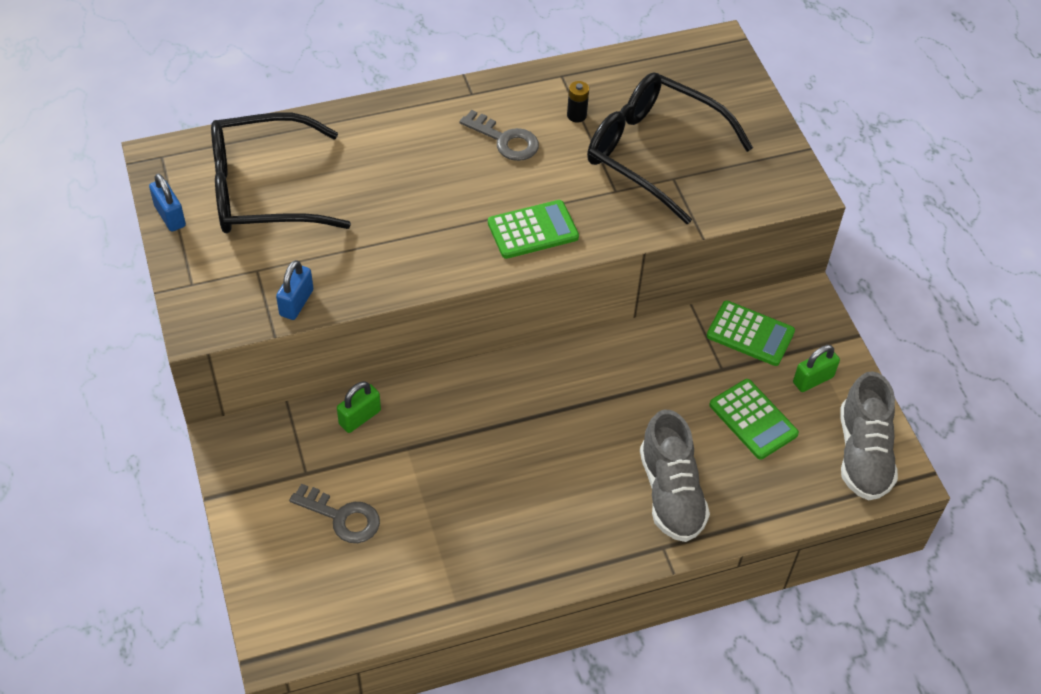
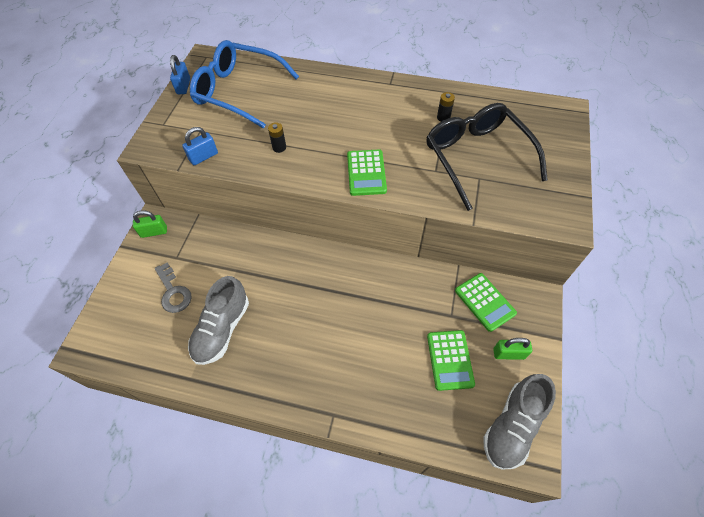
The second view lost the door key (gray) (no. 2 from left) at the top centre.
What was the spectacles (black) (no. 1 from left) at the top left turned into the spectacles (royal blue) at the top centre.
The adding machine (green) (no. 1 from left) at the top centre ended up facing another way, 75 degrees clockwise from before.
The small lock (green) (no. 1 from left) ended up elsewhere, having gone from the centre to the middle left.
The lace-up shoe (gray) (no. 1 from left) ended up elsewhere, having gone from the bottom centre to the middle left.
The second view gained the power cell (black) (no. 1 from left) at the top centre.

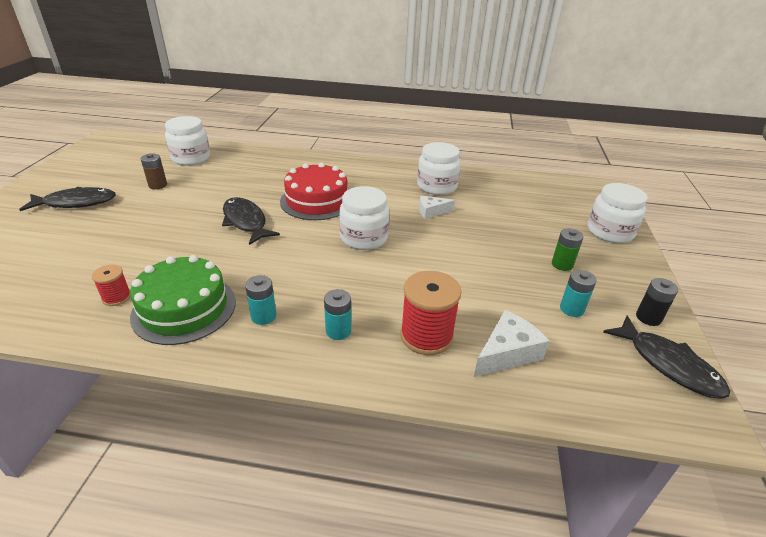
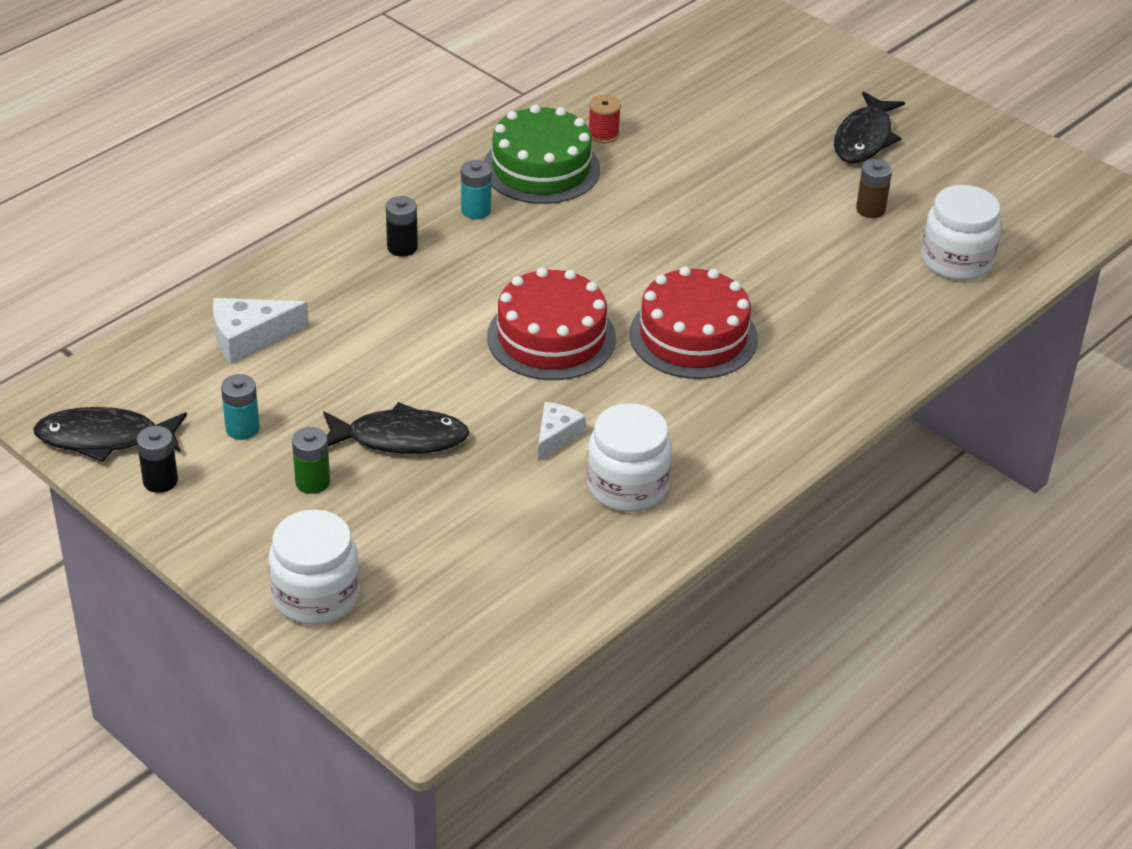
Where the jam jar (pure white) (no. 2 from left) stood at the centre, the gateau (red) (no. 1 from left) came to stand at the centre.
The fish figure (black) (no. 2 from left) ended up elsewhere, having gone from the middle left to the centre.
The second view lost the bobbin (red) (no. 2 from left) at the centre.
What was the power cell (teal) (no. 2 from left) at the centre turned into the power cell (black) (no. 2 from left) at the top centre.
The piece of cheese (pure white) (no. 2 from left in the first image) at the middle right ended up facing another way, 75 degrees clockwise from before.

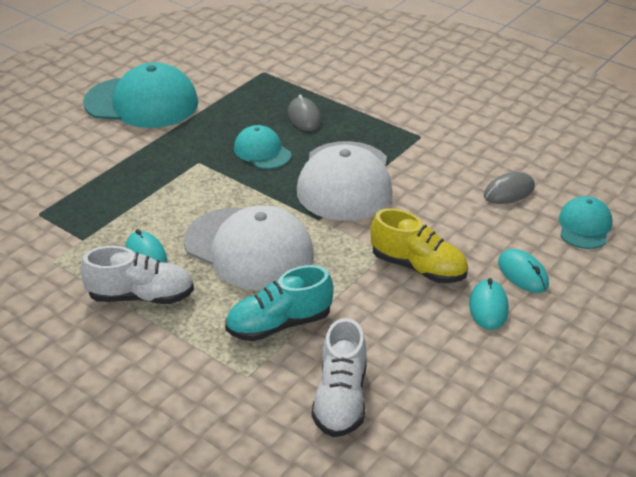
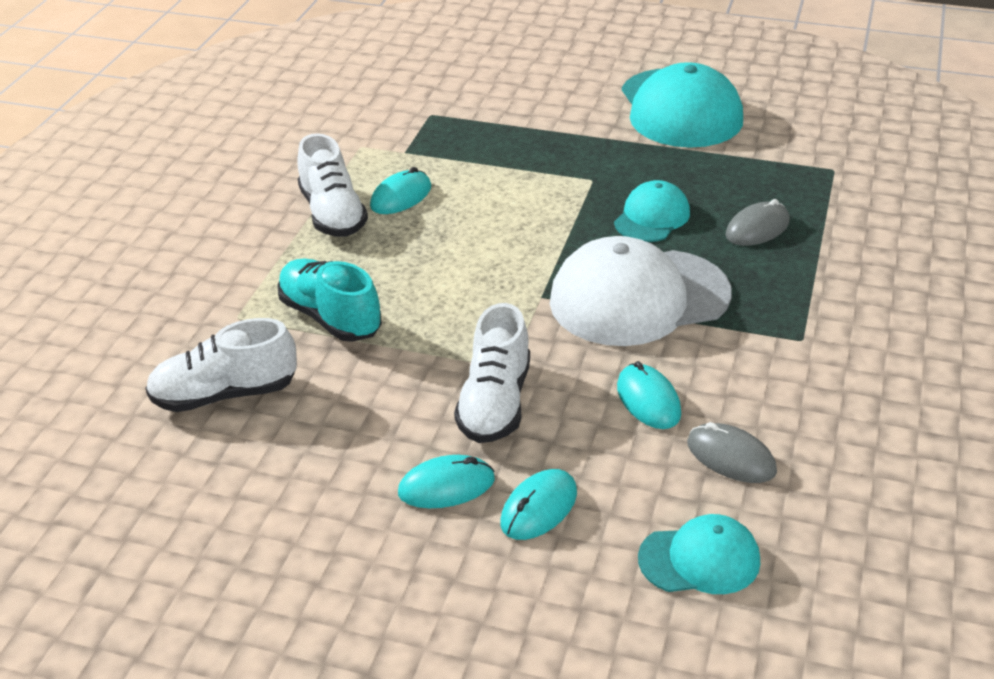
The second view lost the cap (pure white) (no. 1 from left) at the centre.
What was the lace-up shoe (bright yellow) at the centre turned into the lace-up shoe (pure white) (no. 3 from left) at the centre.
The second view gained the PC mouse (teal) (no. 4 from left) at the centre.

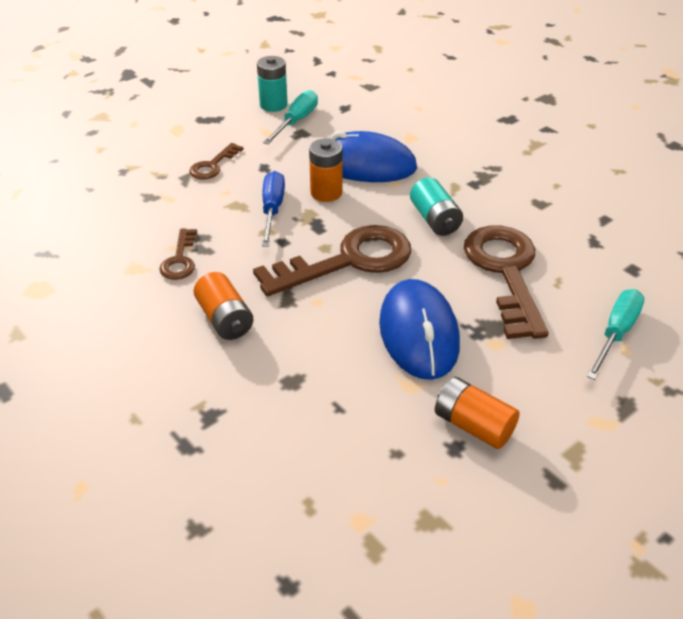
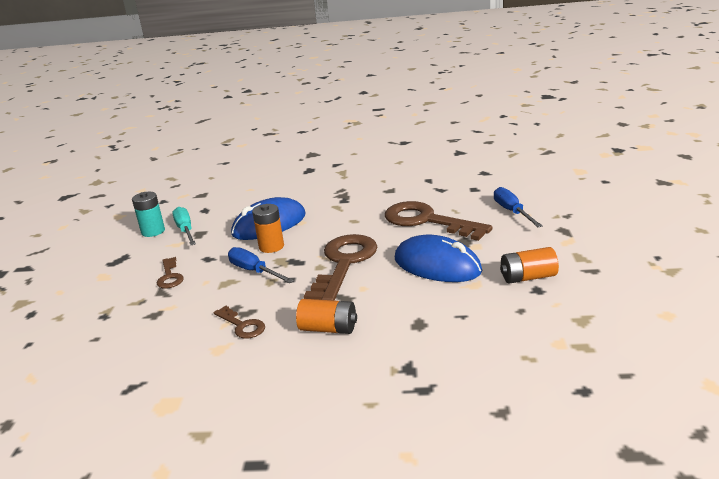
The second view lost the power cell (teal) (no. 2 from left) at the top centre.
What was the screwdriver (teal) (no. 2 from left) at the middle right turned into the screwdriver (royal blue) (no. 2 from left) at the middle right.

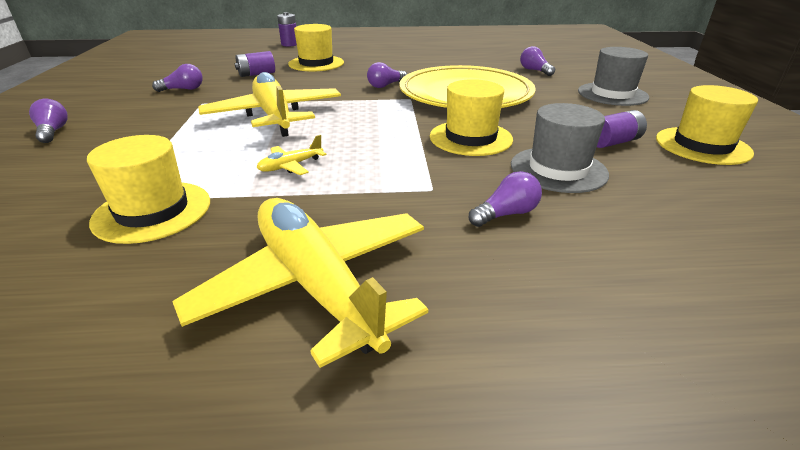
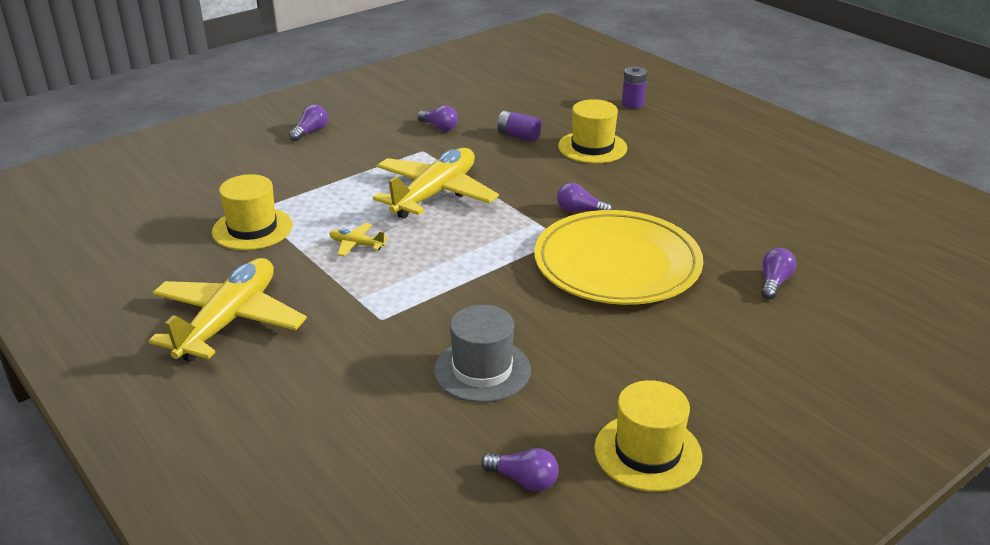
The second view lost the top hat (gray) (no. 2 from left) at the top right.
The second view lost the top hat (bright yellow) (no. 3 from left) at the top centre.
The second view lost the power cell (royal purple) (no. 3 from left) at the top right.
The light bulb (royal purple) (no. 4 from left in the first image) ended up elsewhere, having gone from the centre to the bottom centre.

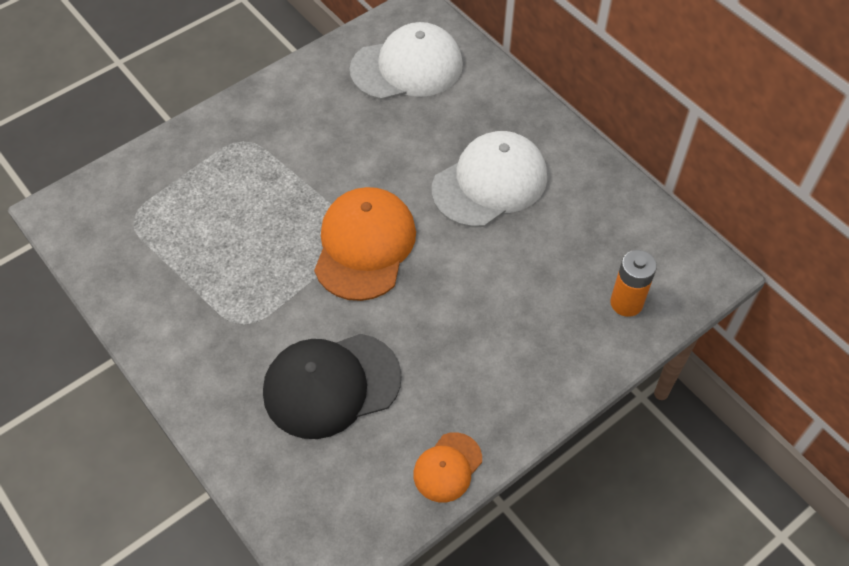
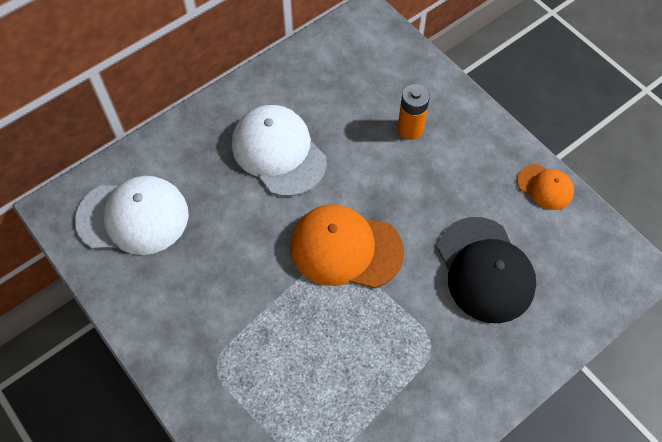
The cap (pure white) (no. 1 from left) at the top centre ended up facing another way, 105 degrees clockwise from before.
The power cell (orange-coloured) ended up elsewhere, having gone from the middle right to the top centre.

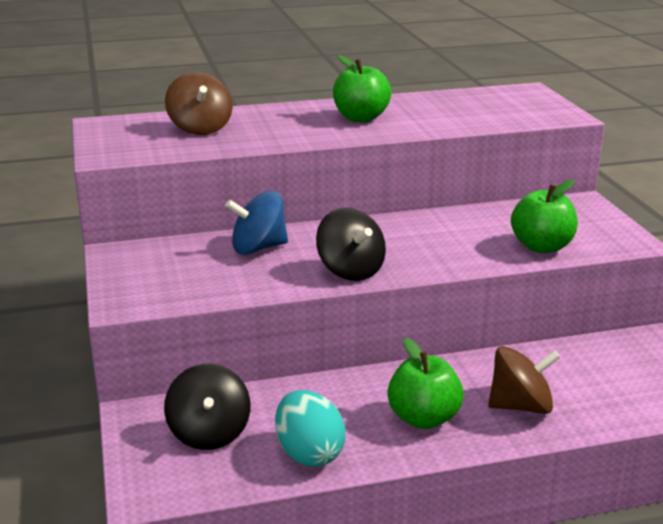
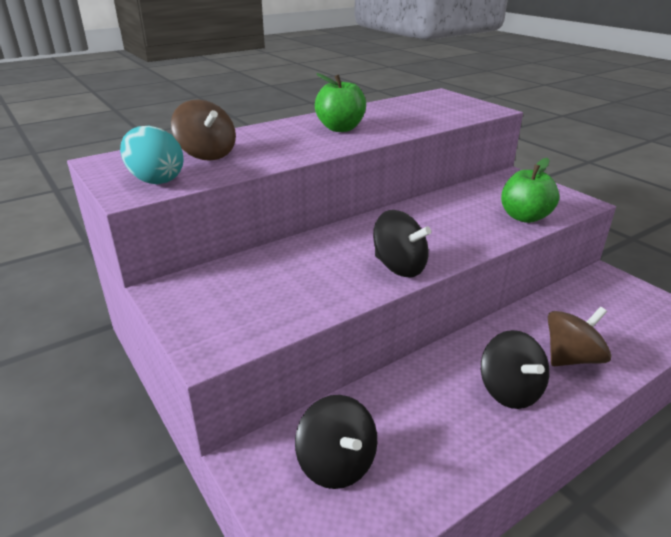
The second view lost the spinning top (royal blue) at the centre.
Where the apple fruit (green) (no. 2 from left) stood at the bottom centre, the spinning top (black) (no. 3 from left) came to stand at the bottom right.
The egg shape (teal) ended up elsewhere, having gone from the bottom centre to the top left.

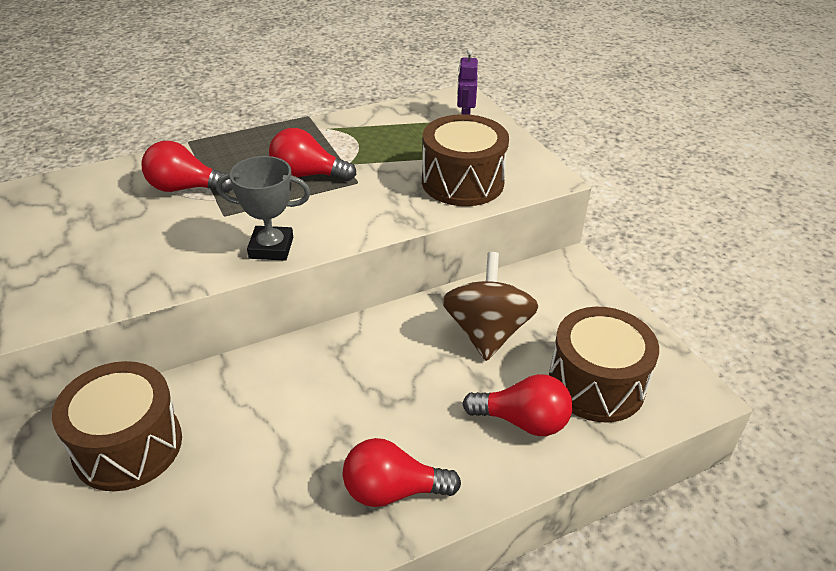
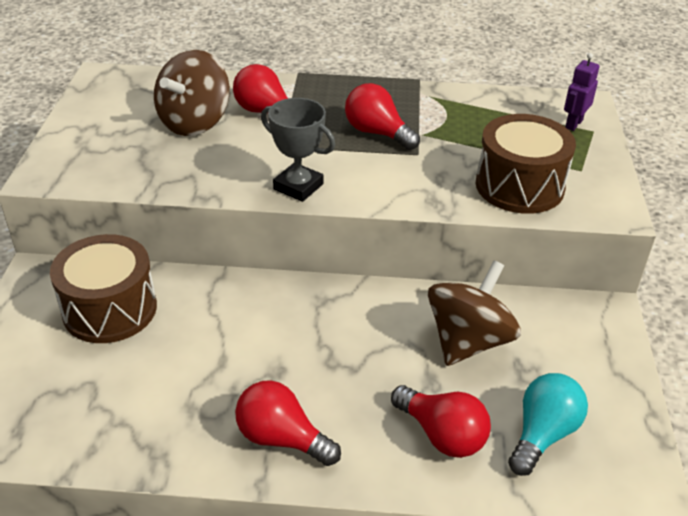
Where the snare drum (dark brown) (no. 3 from left) stood at the middle right, the light bulb (teal) came to stand at the bottom right.
The second view gained the spinning top (dark brown) (no. 1 from left) at the top left.

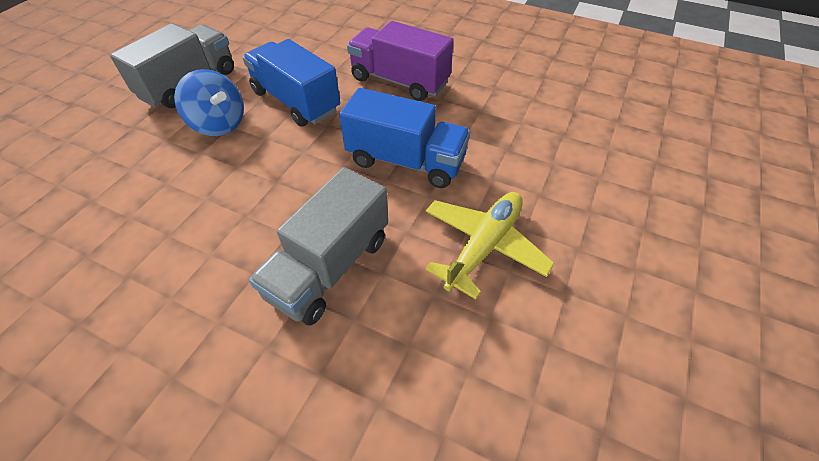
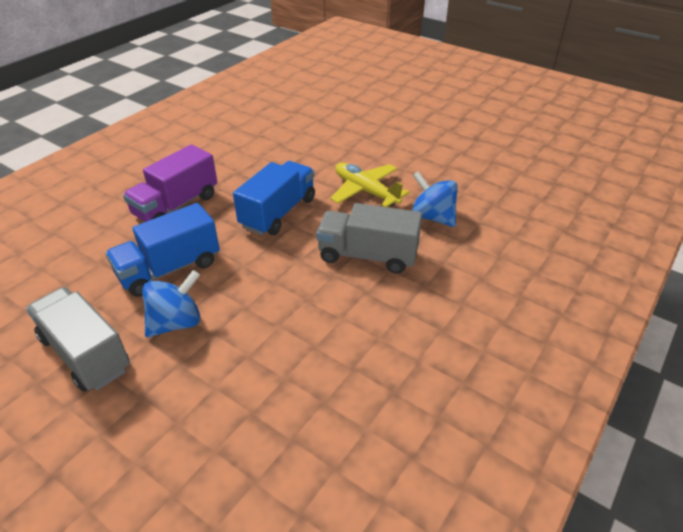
The lorry (gray) (no. 2 from left) at the centre ended up facing another way, 150 degrees clockwise from before.
The second view gained the spinning top (royal blue) (no. 2 from left) at the centre.

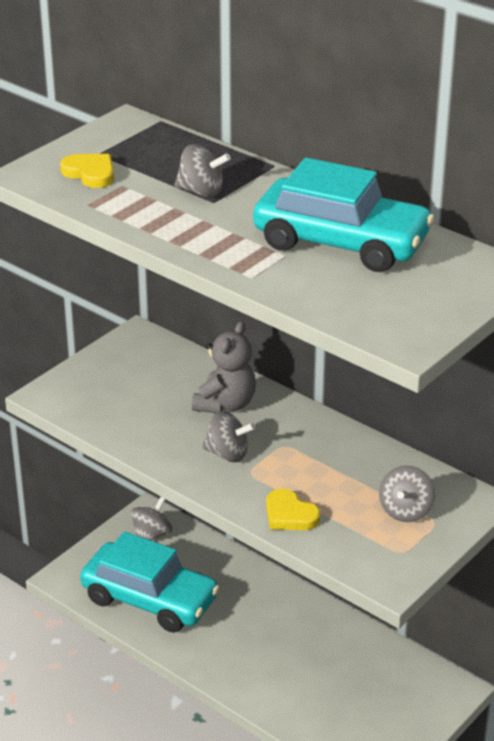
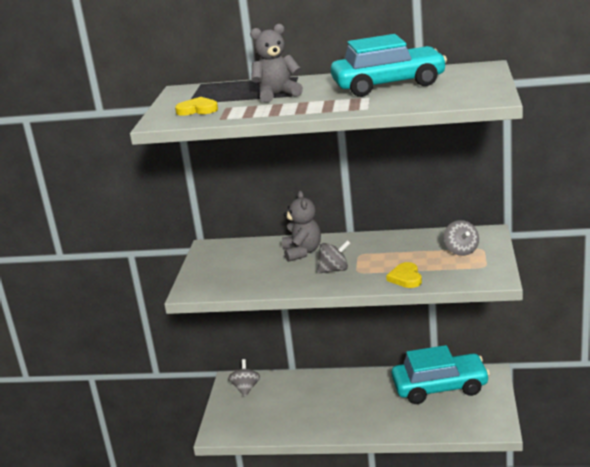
Where the spinning top (gray) (no. 2 from left) stood at the top centre, the stuffed bear (gray) (no. 1 from left) came to stand at the top centre.
The heart (bright yellow) (no. 2 from left) at the bottom centre ended up facing another way, 75 degrees clockwise from before.
The car (teal) (no. 1 from left in the first image) ended up elsewhere, having gone from the bottom left to the bottom right.

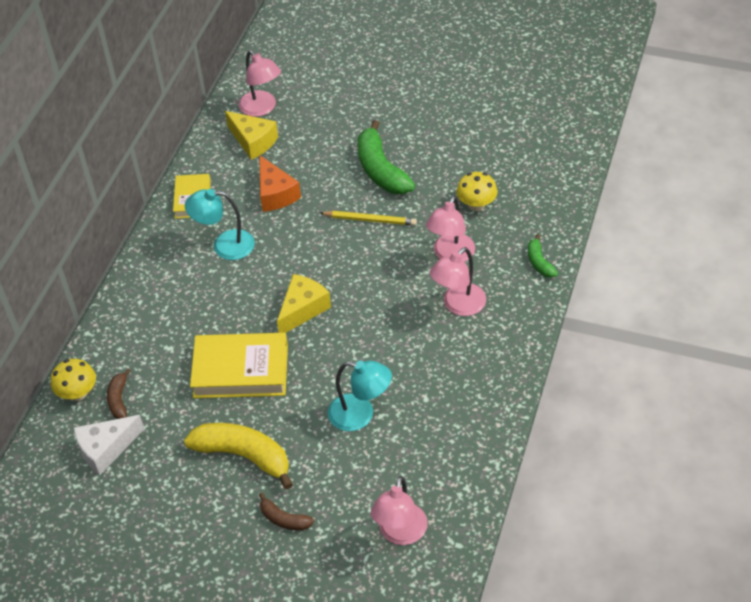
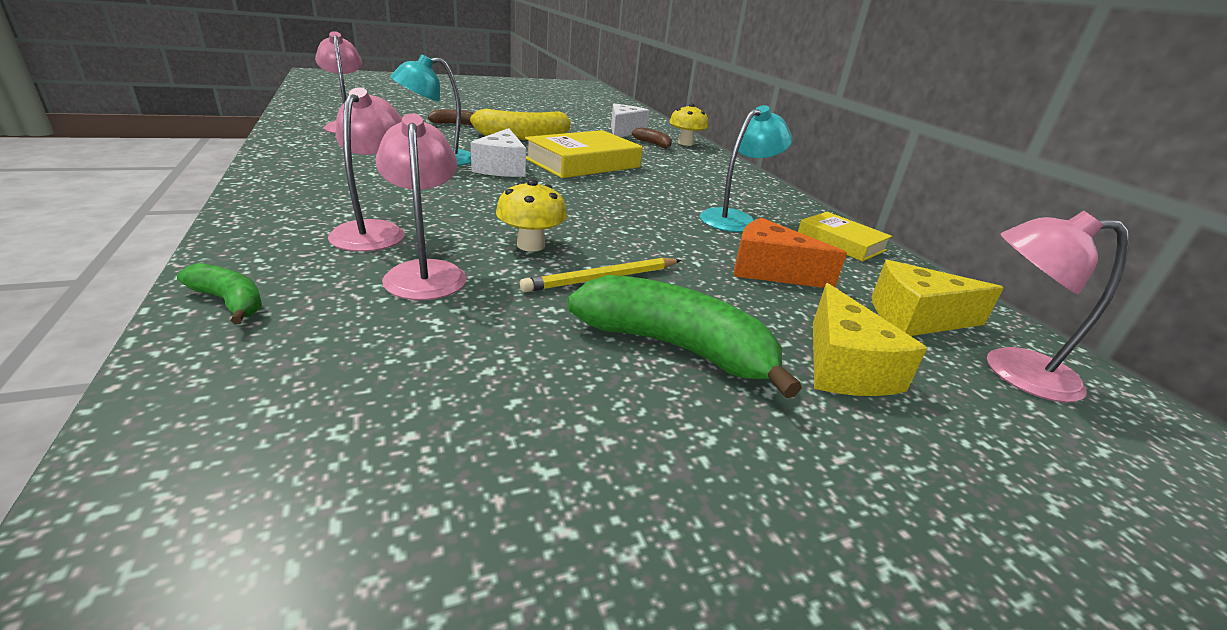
The mushroom (bright yellow) (no. 2 from left in the first image) ended up elsewhere, having gone from the top centre to the centre.
The piece of cheese (bright yellow) (no. 2 from left in the first image) ended up elsewhere, having gone from the centre to the middle right.
The second view gained the piece of cheese (pure white) (no. 1 from left) at the top centre.

